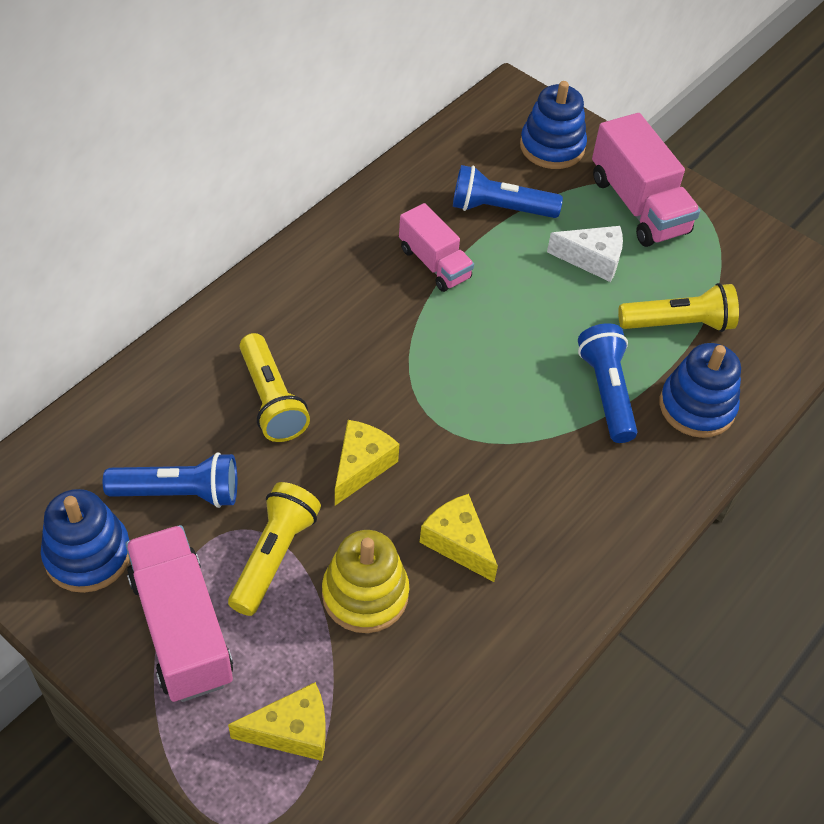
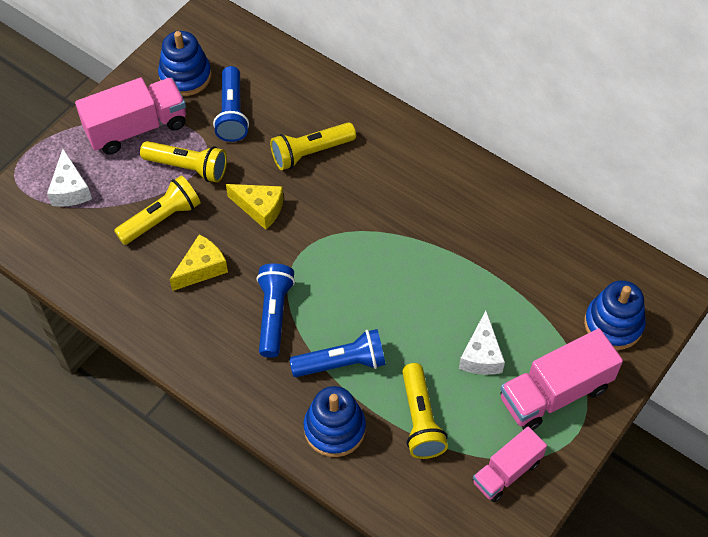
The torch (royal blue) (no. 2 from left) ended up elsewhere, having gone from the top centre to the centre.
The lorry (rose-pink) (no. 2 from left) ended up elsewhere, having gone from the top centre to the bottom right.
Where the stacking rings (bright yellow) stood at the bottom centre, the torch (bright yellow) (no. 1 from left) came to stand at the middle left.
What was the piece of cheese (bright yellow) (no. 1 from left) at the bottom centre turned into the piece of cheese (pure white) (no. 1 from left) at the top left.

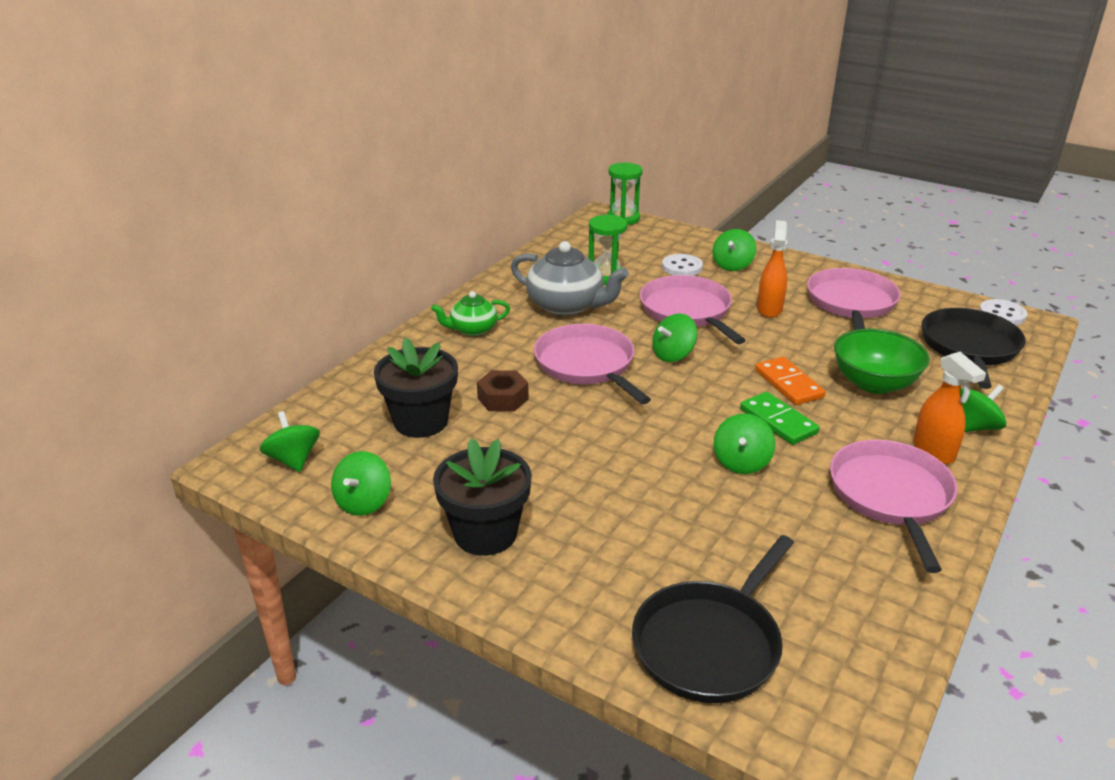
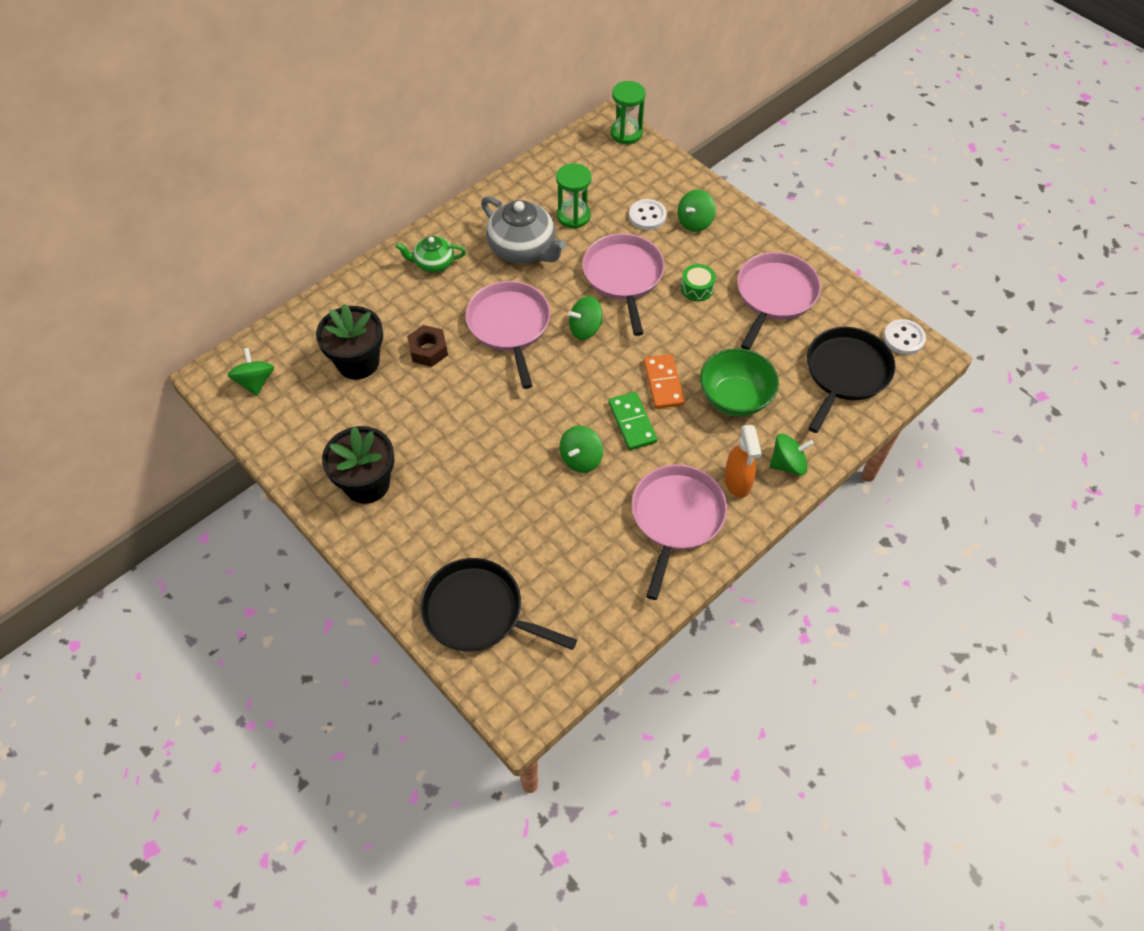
Where the sprayer (orange-coloured) (no. 1 from left) stood at the middle right, the snare drum (green) came to stand at the top centre.
The second view lost the spinning top (green) (no. 2 from left) at the middle left.
The frying pan (black) (no. 1 from left) at the bottom centre ended up facing another way, 60 degrees clockwise from before.

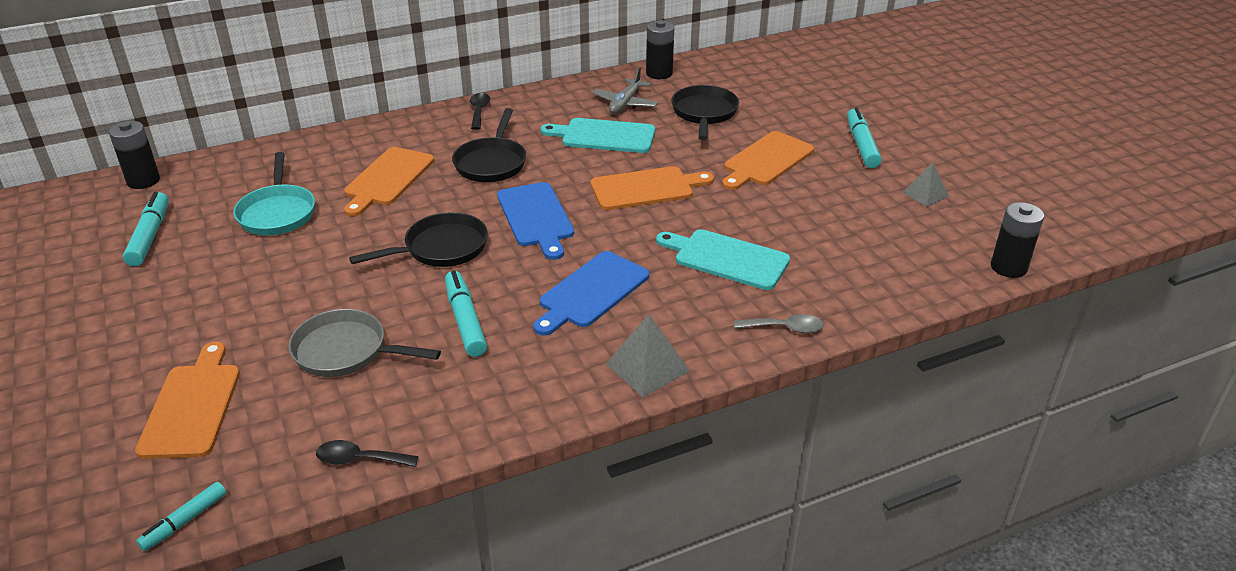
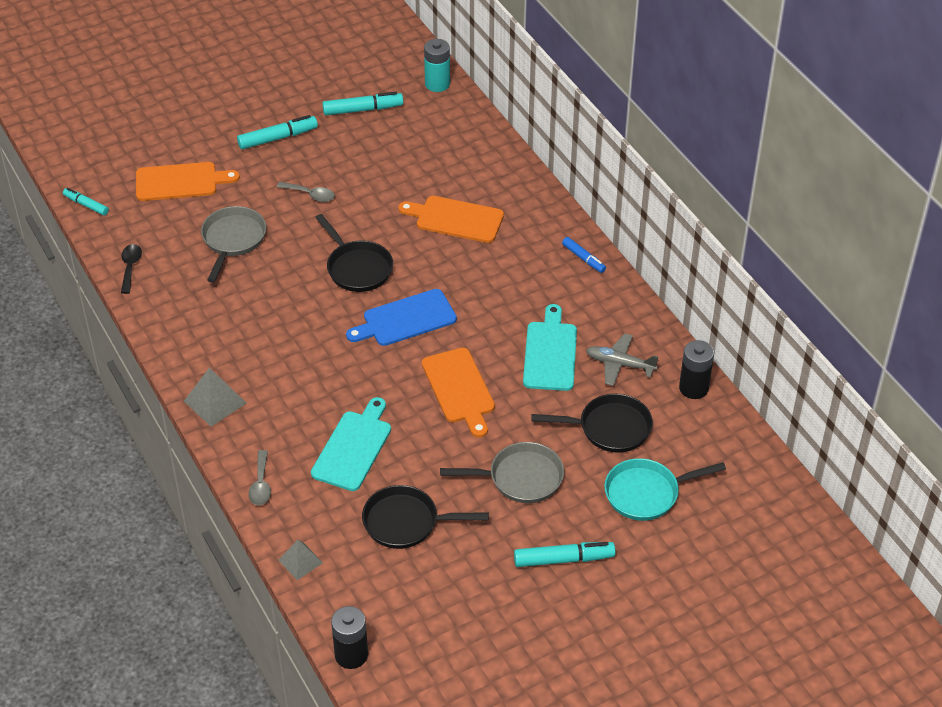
Where the spoon (black) (no. 2 from left) stood at the top centre, the marker pen (royal blue) came to stand at the centre.
The frying pan (black) (no. 2 from left) ended up elsewhere, having gone from the top centre to the bottom centre.
What was the power cell (black) (no. 1 from left) at the top left turned into the power cell (teal) at the top centre.
Where the cutting board (orange-coloured) (no. 4 from left) stood at the top centre, the frying pan (gray) (no. 2 from left) came to stand at the bottom centre.
The frying pan (teal) ended up elsewhere, having gone from the middle left to the bottom right.
The pyramid shape (gray) (no. 2 from left) ended up elsewhere, having gone from the top right to the bottom left.
The second view lost the cutting board (royal blue) (no. 2 from left) at the centre.
The marker pen (teal) (no. 3 from left in the first image) ended up elsewhere, having gone from the centre to the top left.
The second view gained the spoon (gray) (no. 2 from left) at the top left.

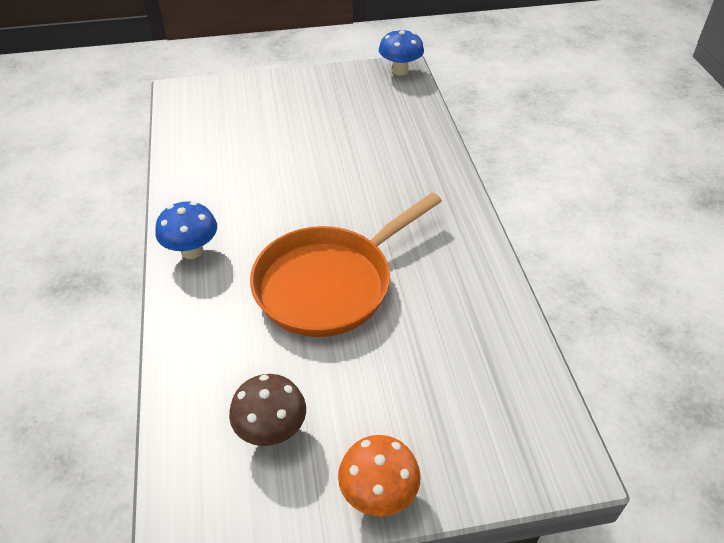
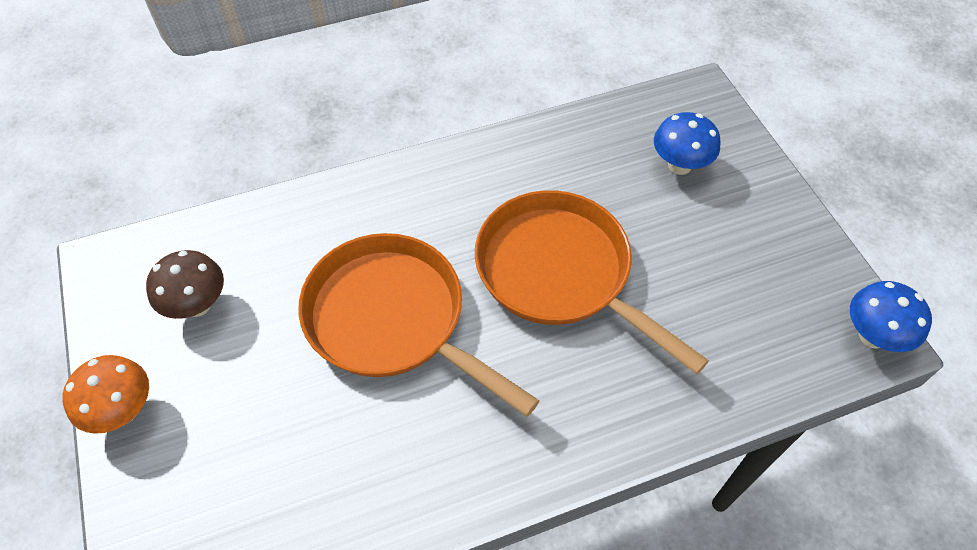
The mushroom (royal blue) (no. 1 from left) ended up elsewhere, having gone from the middle left to the top right.
The second view gained the frying pan (orange-coloured) (no. 2 from left) at the centre.

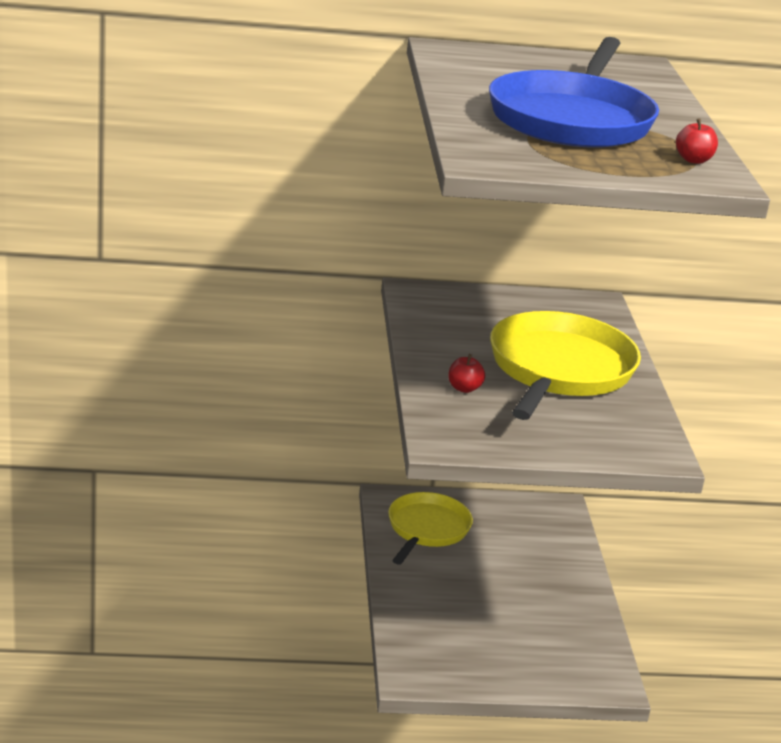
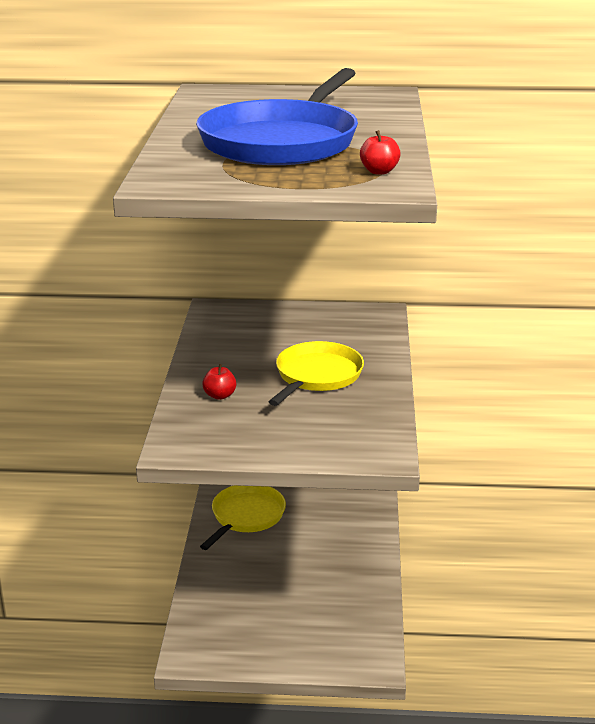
The size of the frying pan (bright yellow) (no. 2 from left) at the middle right changed by a factor of 0.64.

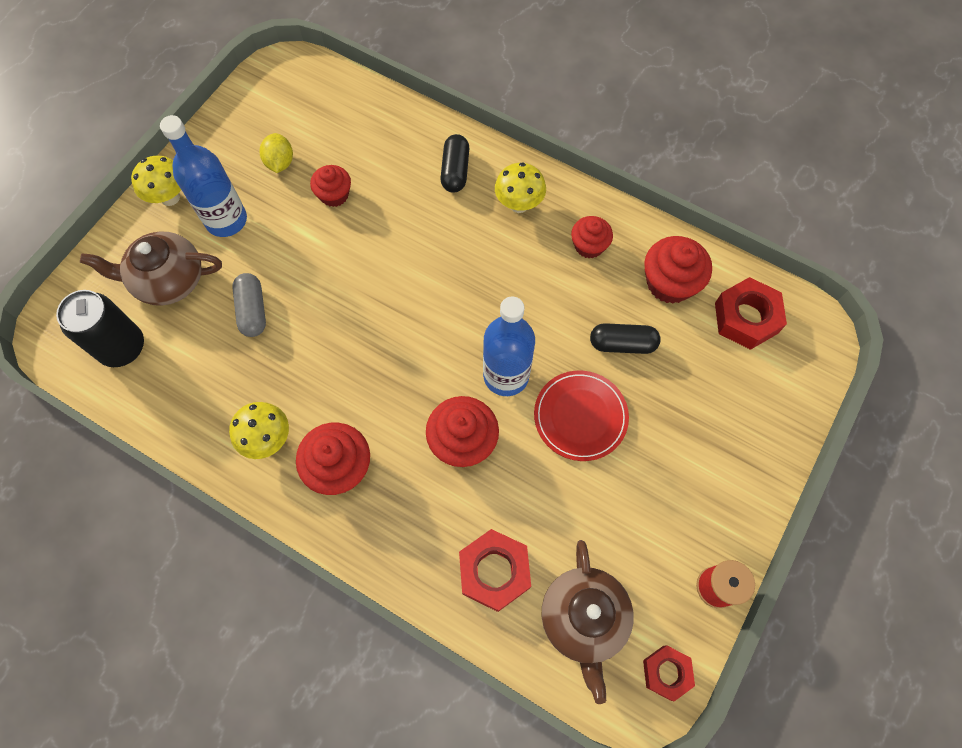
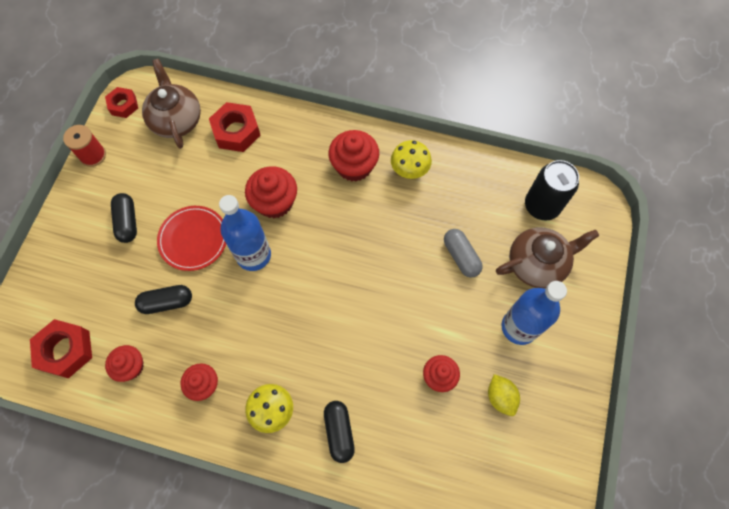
The second view lost the mushroom (bright yellow) (no. 1 from left) at the top left.
The size of the muffin (red) (no. 5 from left in the first image) at the middle right changed by a factor of 0.64.
The second view gained the capsule (black) (no. 1 from left) at the middle left.

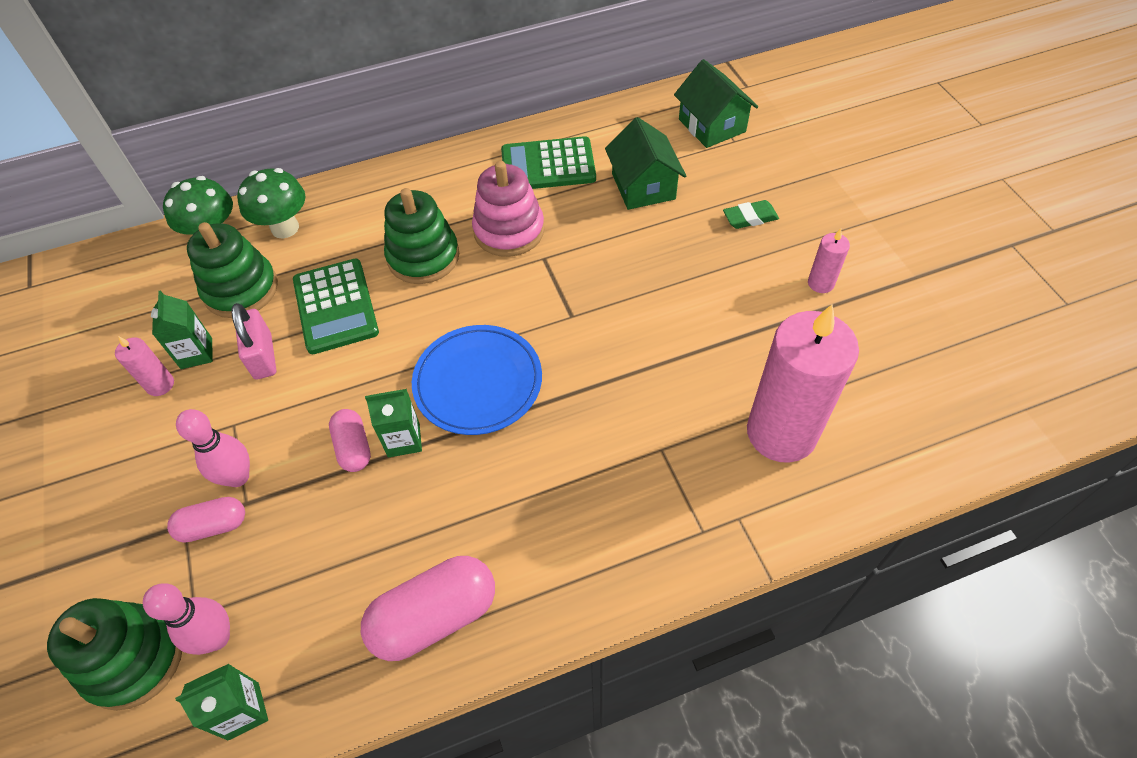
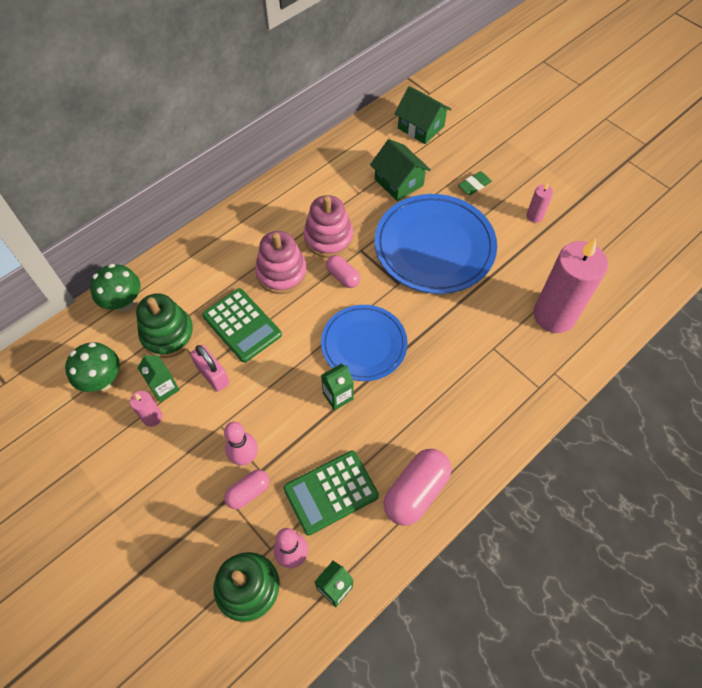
The adding machine (green) (no. 2 from left) ended up elsewhere, having gone from the top centre to the bottom centre.
The mushroom (green) (no. 2 from left in the first image) ended up elsewhere, having gone from the top left to the middle left.
What was the stacking rings (green) (no. 3 from left) at the top centre turned into the stacking rings (rose-pink) (no. 1 from left) at the centre.
The capsule (rose-pink) (no. 2 from left) ended up elsewhere, having gone from the middle left to the centre.
The second view gained the plate (royal blue) (no. 2 from left) at the centre.

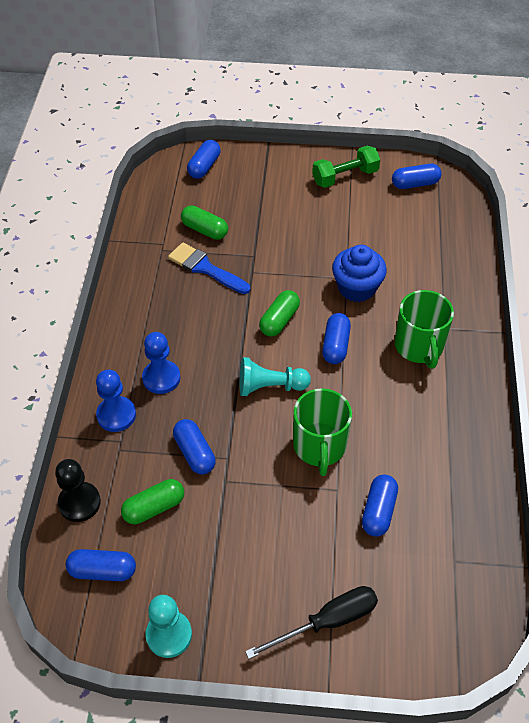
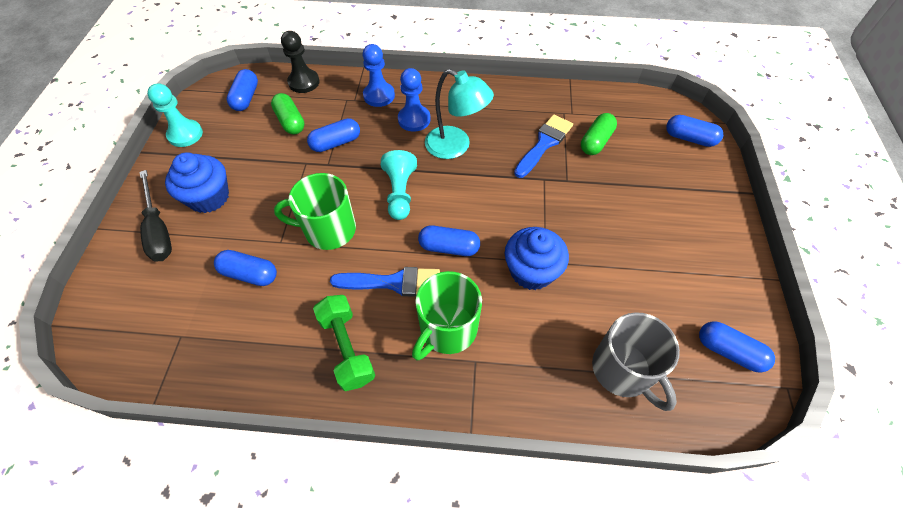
The dumbbell (green) ended up elsewhere, having gone from the top centre to the bottom centre.
The capsule (royal blue) (no. 6 from left) at the top right ended up facing another way, 45 degrees counterclockwise from before.
The second view lost the capsule (green) (no. 3 from left) at the centre.
The tea mug (green) (no. 2 from left) at the middle right ended up facing another way, 45 degrees counterclockwise from before.
The second view gained the lamp (teal) at the top centre.
The second view gained the muffin (royal blue) (no. 1 from left) at the middle left.
The second view gained the paint brush (royal blue) (no. 1 from left) at the centre.
The second view gained the tea mug (gray) at the bottom right.

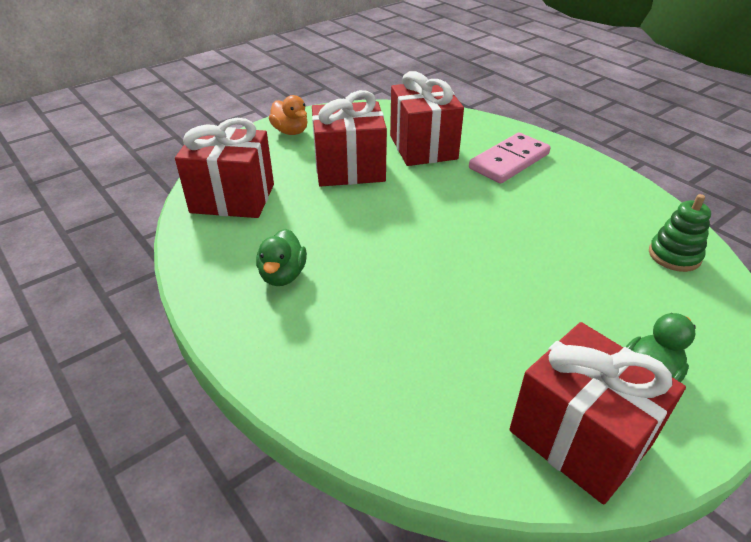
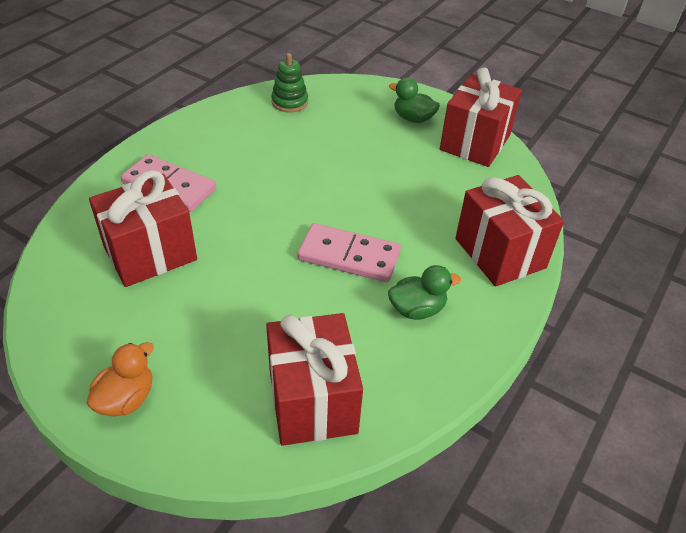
The gift (red) (no. 2 from left in the first image) ended up elsewhere, having gone from the top centre to the middle right.
The second view gained the domino tile (rose-pink) (no. 2 from left) at the centre.

